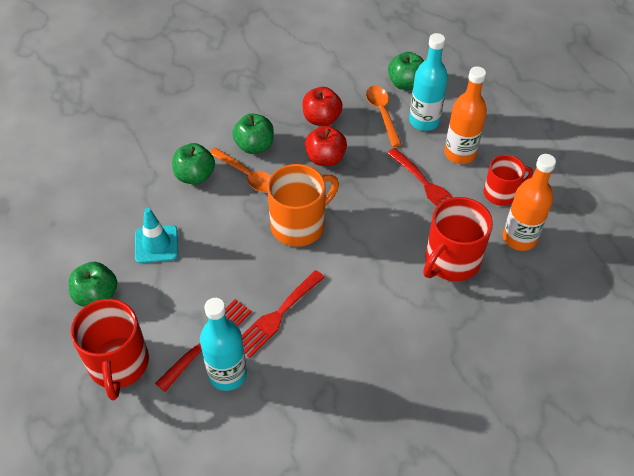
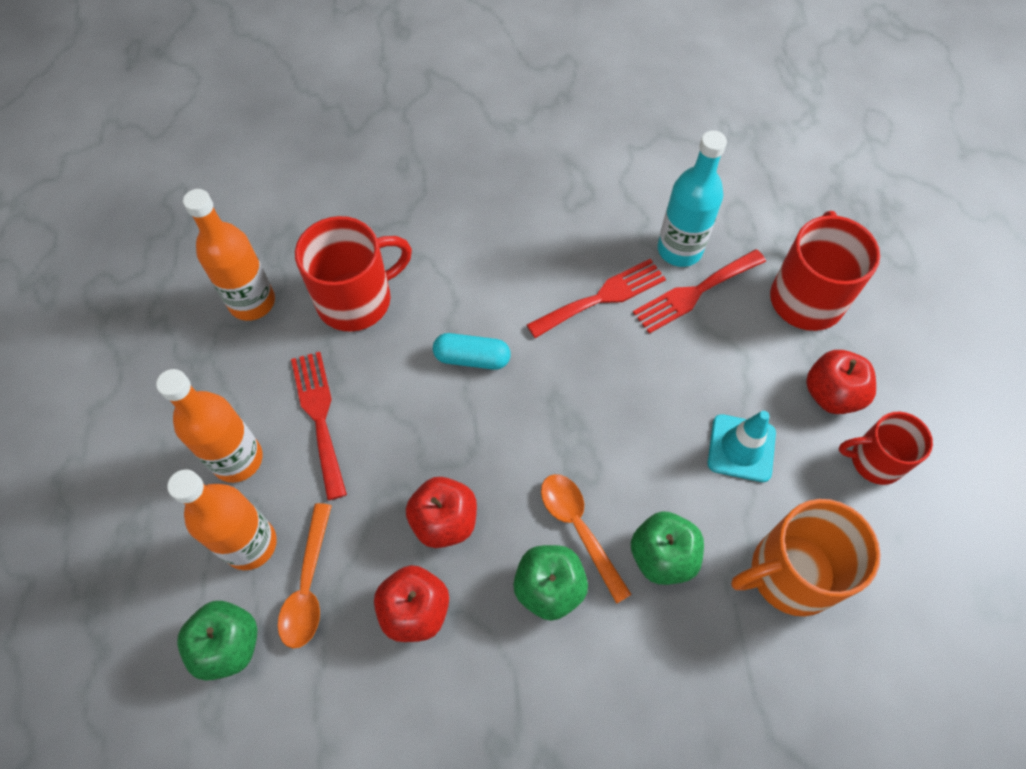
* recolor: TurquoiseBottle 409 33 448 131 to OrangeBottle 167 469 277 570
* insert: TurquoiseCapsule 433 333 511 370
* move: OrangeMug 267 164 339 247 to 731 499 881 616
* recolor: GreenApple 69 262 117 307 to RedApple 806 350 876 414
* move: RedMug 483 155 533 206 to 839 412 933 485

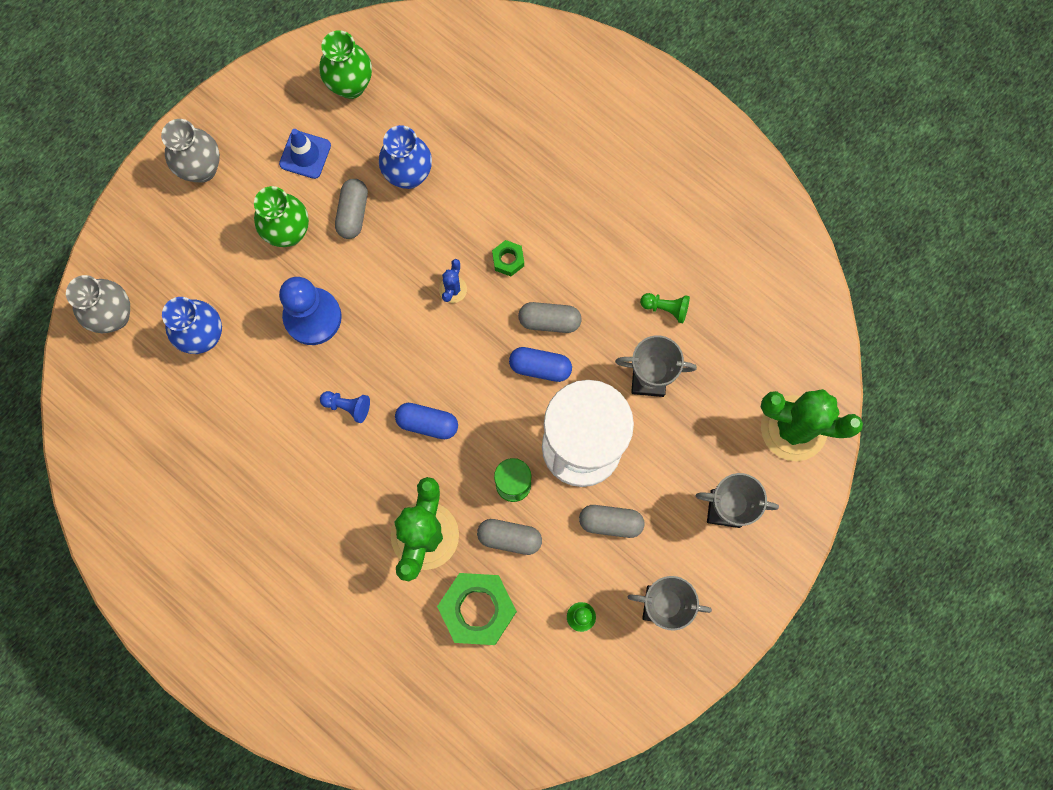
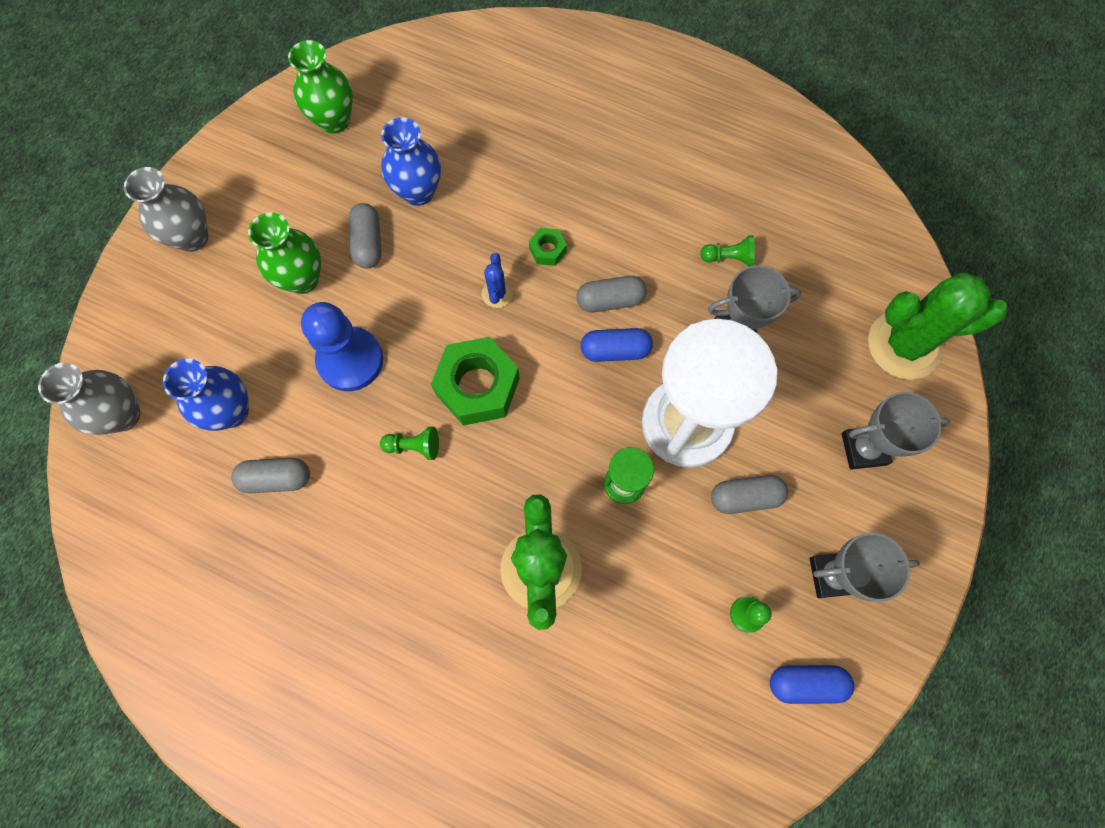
* move: GreyCapsule 477 519 542 555 to 231 458 310 493
* recolor: BluePawn 320 391 370 423 to GreenPawn 380 427 439 460
* move: GreenNut 437 573 517 645 to 431 337 520 426
* move: BlueCapsule 395 403 458 439 to 770 665 854 704
* delete: BlueTrafficCone 279 129 331 179

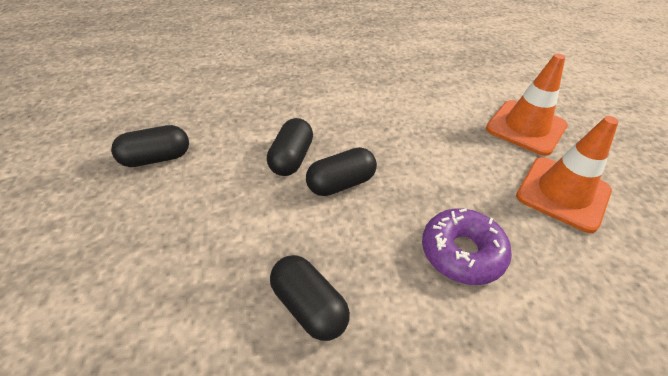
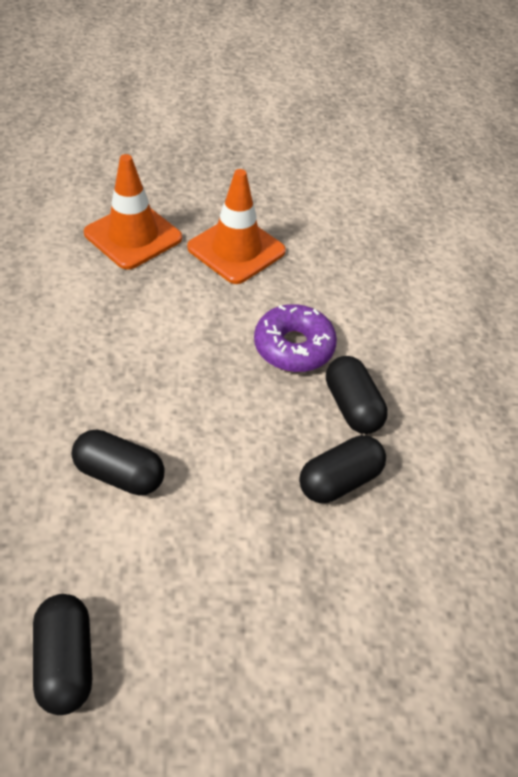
* move: BlackCapsule 306 147 377 196 to 326 356 388 434

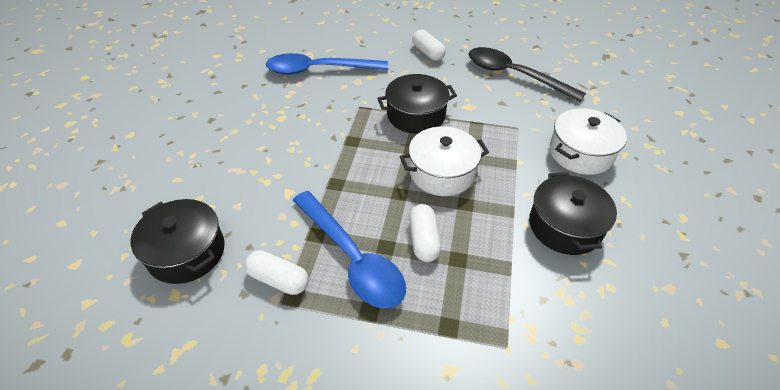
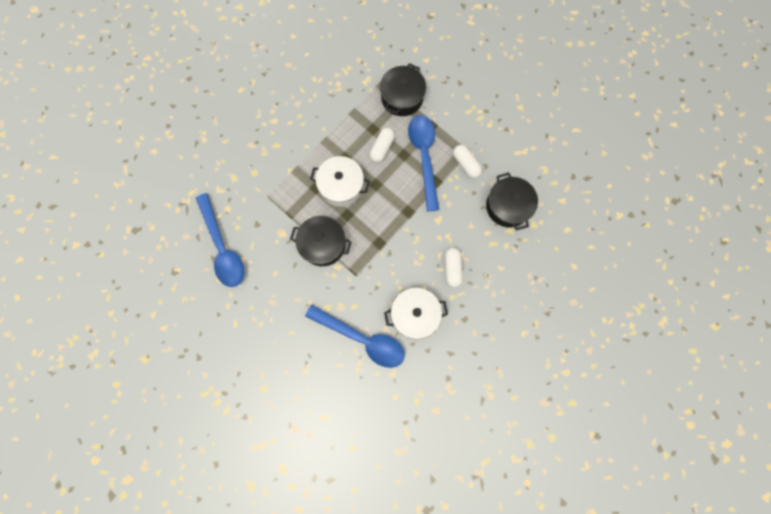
* recolor: BlackSpoon 468 47 586 102 to BlueSpoon 196 193 244 287
* move: BlackPot 529 172 617 255 to 380 63 426 116
* move: WhitePot 550 109 627 175 to 384 287 448 339
* move: WhiteCapsule 412 30 446 61 to 445 248 463 288

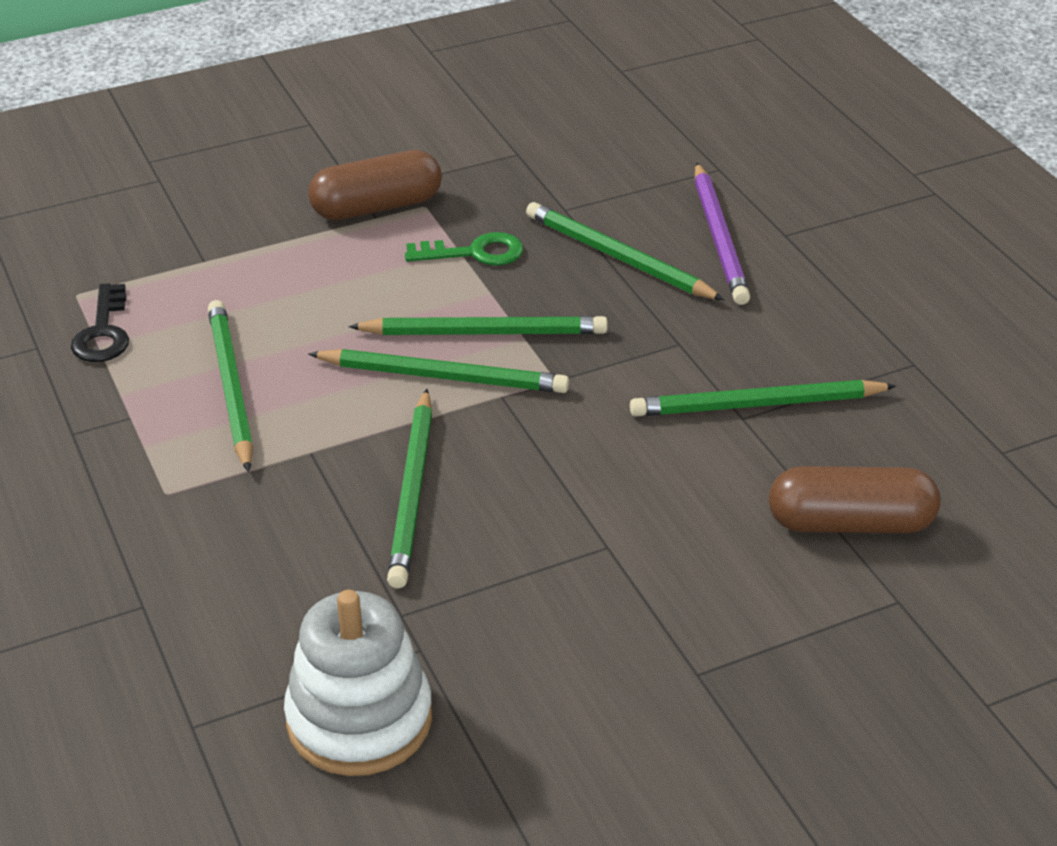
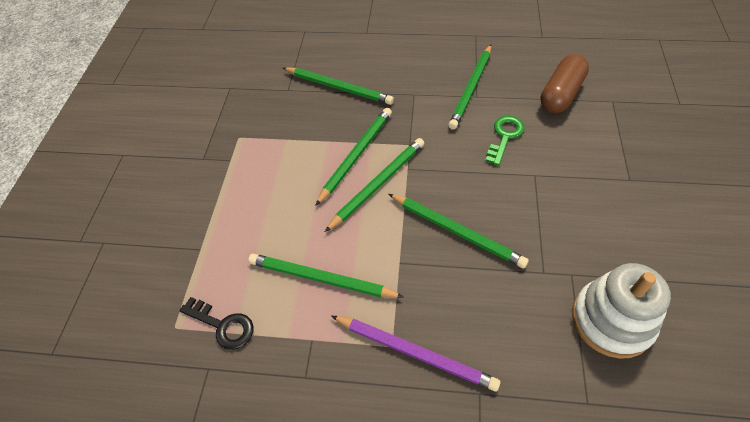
* rotate: GreenPencil 526 202 724 300 = 283 67 394 105 135 degrees counterclockwise
* move: PurplePencil 695 163 750 305 to 331 316 500 391
* move: GreenKey 405 232 523 266 to 486 116 525 166
* delete: BrownCapsule 308 150 442 220

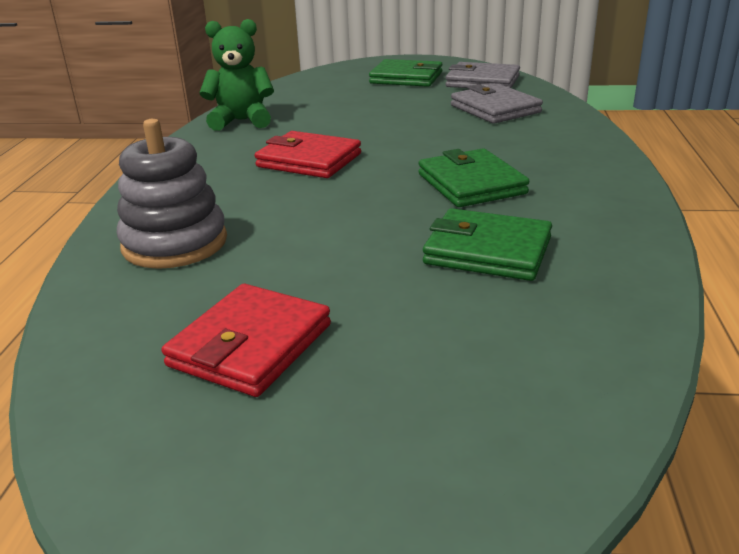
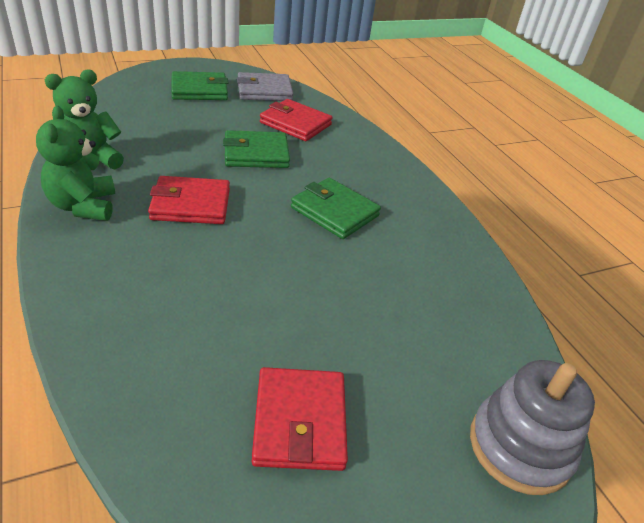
* insert: GreenTeddyBear 36 106 115 221
* move: GreenWallet 423 208 552 281 to 223 130 290 168
* recolor: GreyWallet 451 84 543 124 to RedWallet 260 99 332 141
* move: GreyStackingToy 117 119 227 269 to 470 360 595 495

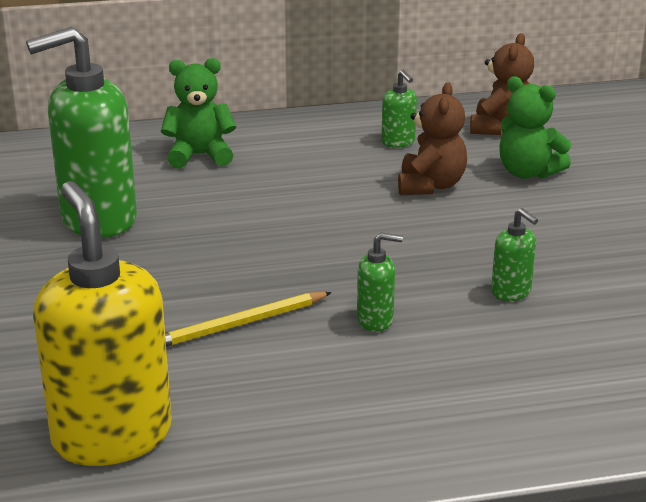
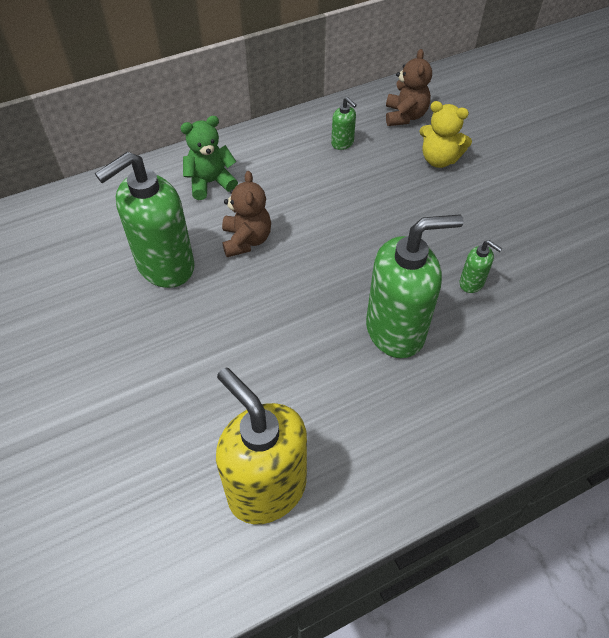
* move: BrownTeddyBear 398 82 467 195 to 222 171 271 257
* resize: GreenSoapDispenser 357 233 403 332 = 366 214 463 358 x2.31
* recolor: GreenTeddyBear 499 76 571 179 to YellowTeddyBear 419 101 472 168
* delete: YellowPencil 165 292 332 347

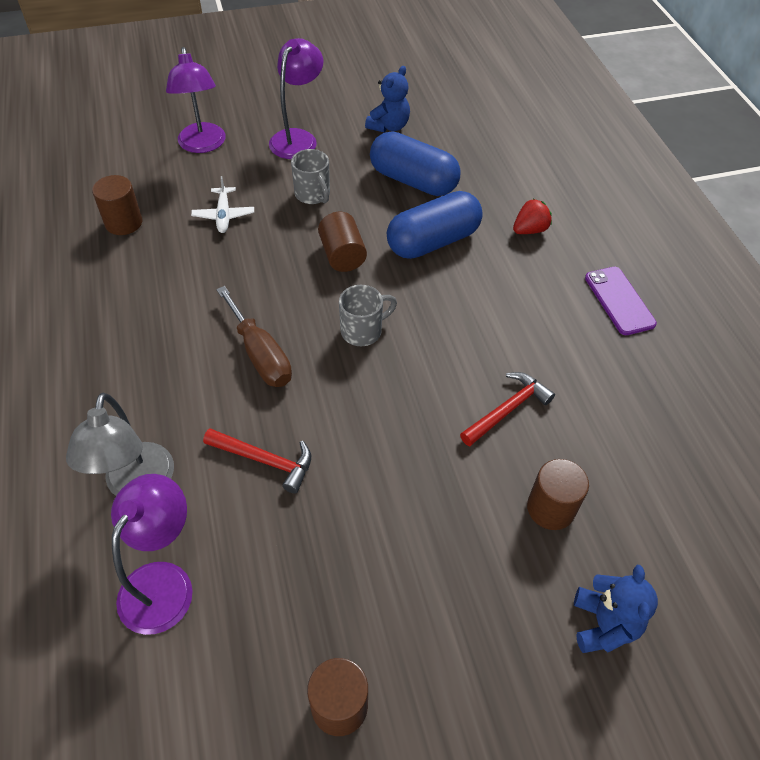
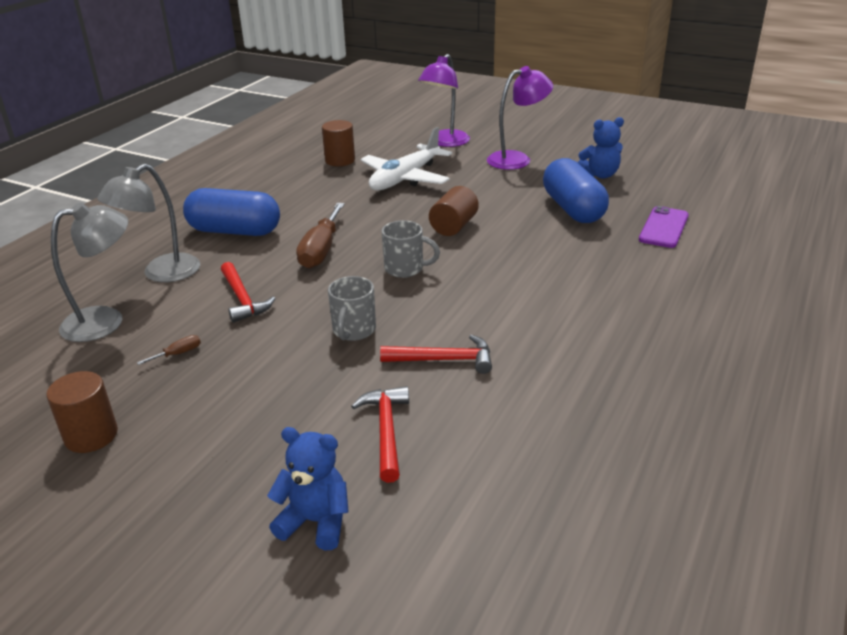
* recolor: PurpleLamp 111 474 193 635 to GreyLamp 51 202 128 342
* insert: BrownScrewdriver 137 335 201 365
* move: BlueCapsule 387 191 483 259 to 183 188 280 236
* rotate: BlueTeddyBear 574 565 658 653 = 267 427 349 550 120 degrees counterclockwise
* move: GreyMug 291 149 330 204 to 328 276 376 341
* replace: BrownCylinder 527 459 589 530 to RedHammer 351 386 409 483
* resize: WhitePlane 191 176 254 233 = 361 127 452 190 x1.91
* move: PurplePhone 585 267 657 335 to 639 206 689 248
* delete: RedStrawberry 513 199 552 234

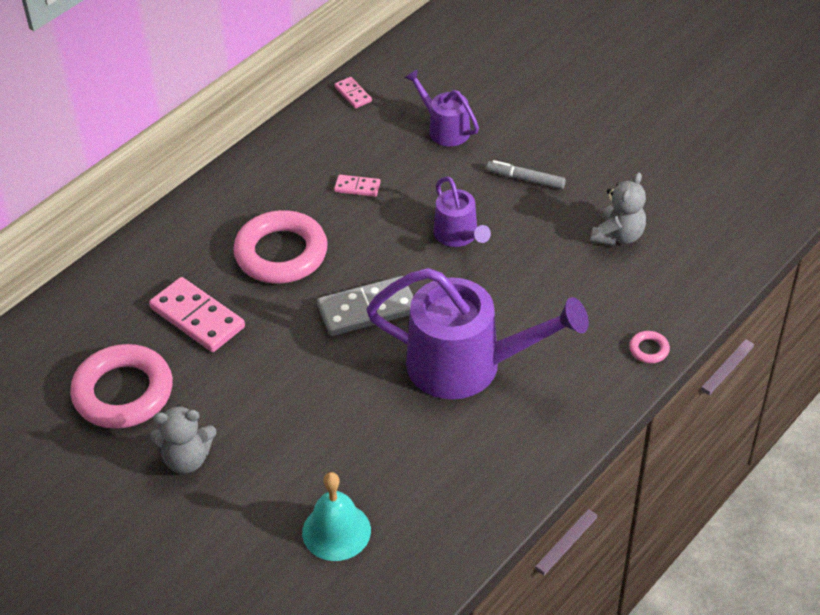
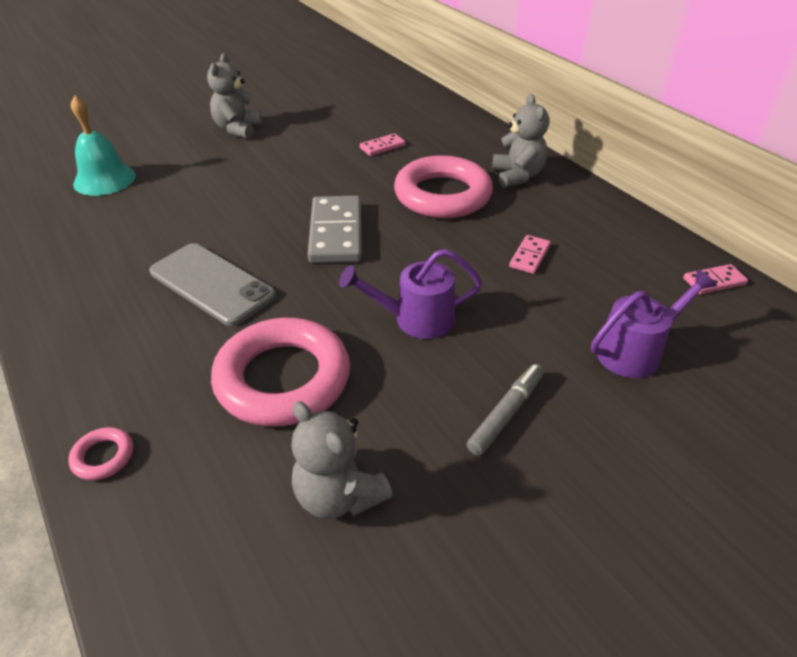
* replace: PurpleWateringCan 366 268 589 399 to GreyPhone 149 243 276 326
* move: PinkRing 70 344 173 429 to 211 318 350 427
* resize: PinkDomino 149 277 245 352 = 360 133 406 156 x0.50
* insert: GreyTeddyBear 492 94 549 188

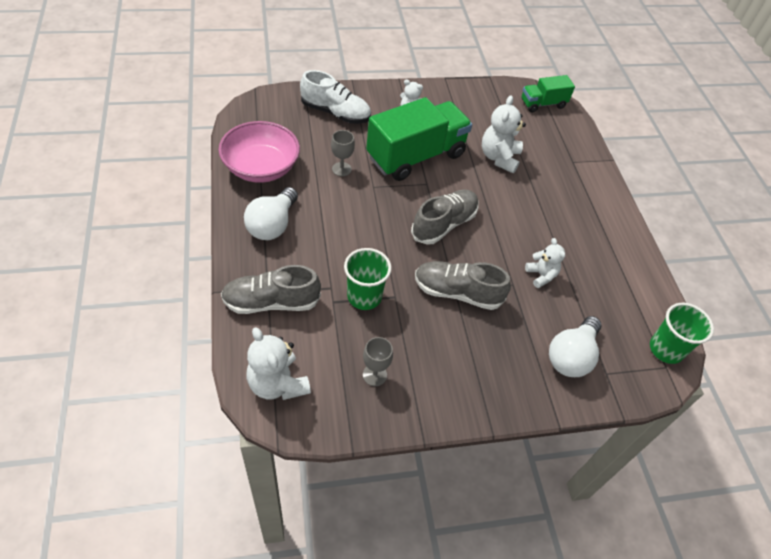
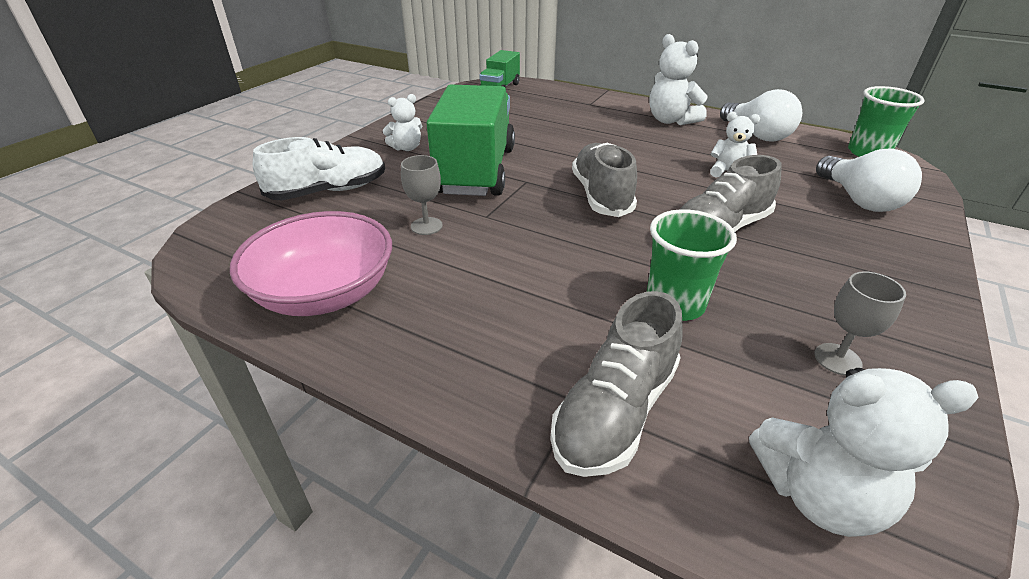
* move: WhiteTeddyBear 482 95 526 173 to 649 34 707 125
* move: WhiteLightBulb 244 187 298 240 to 720 89 802 142

